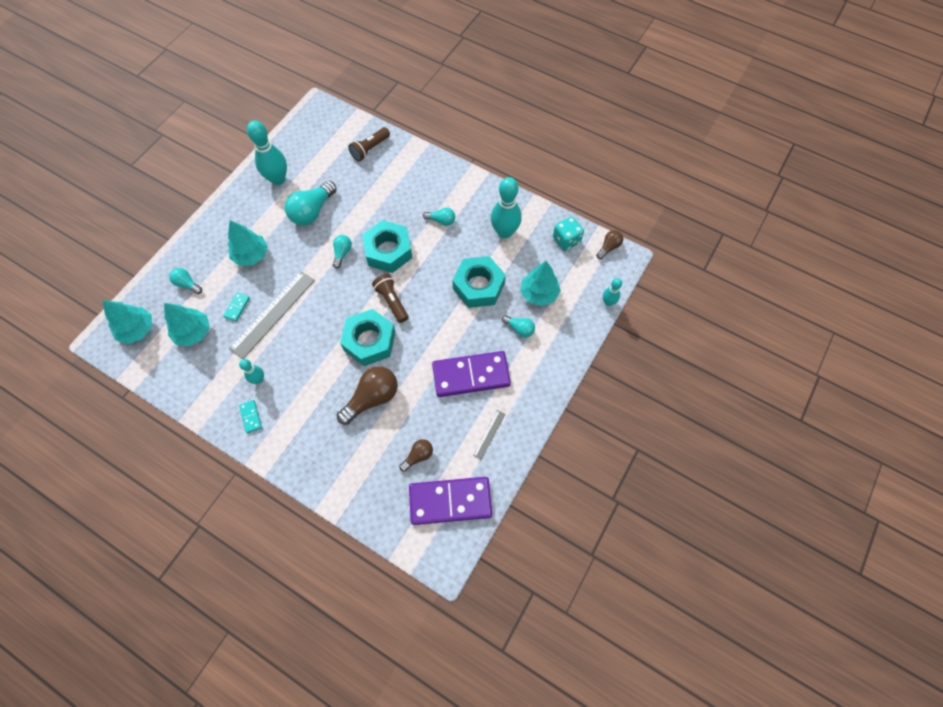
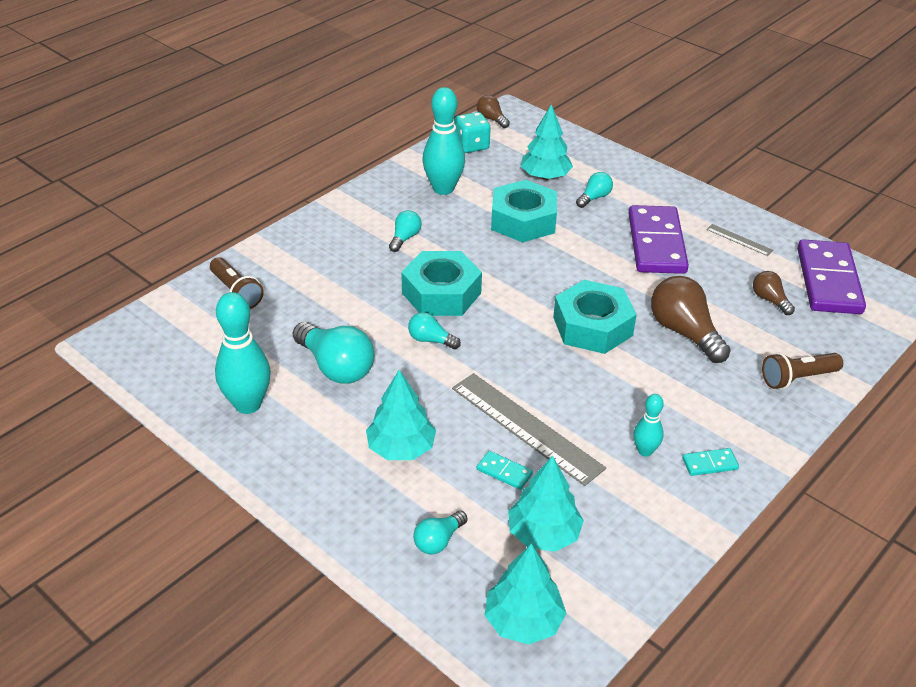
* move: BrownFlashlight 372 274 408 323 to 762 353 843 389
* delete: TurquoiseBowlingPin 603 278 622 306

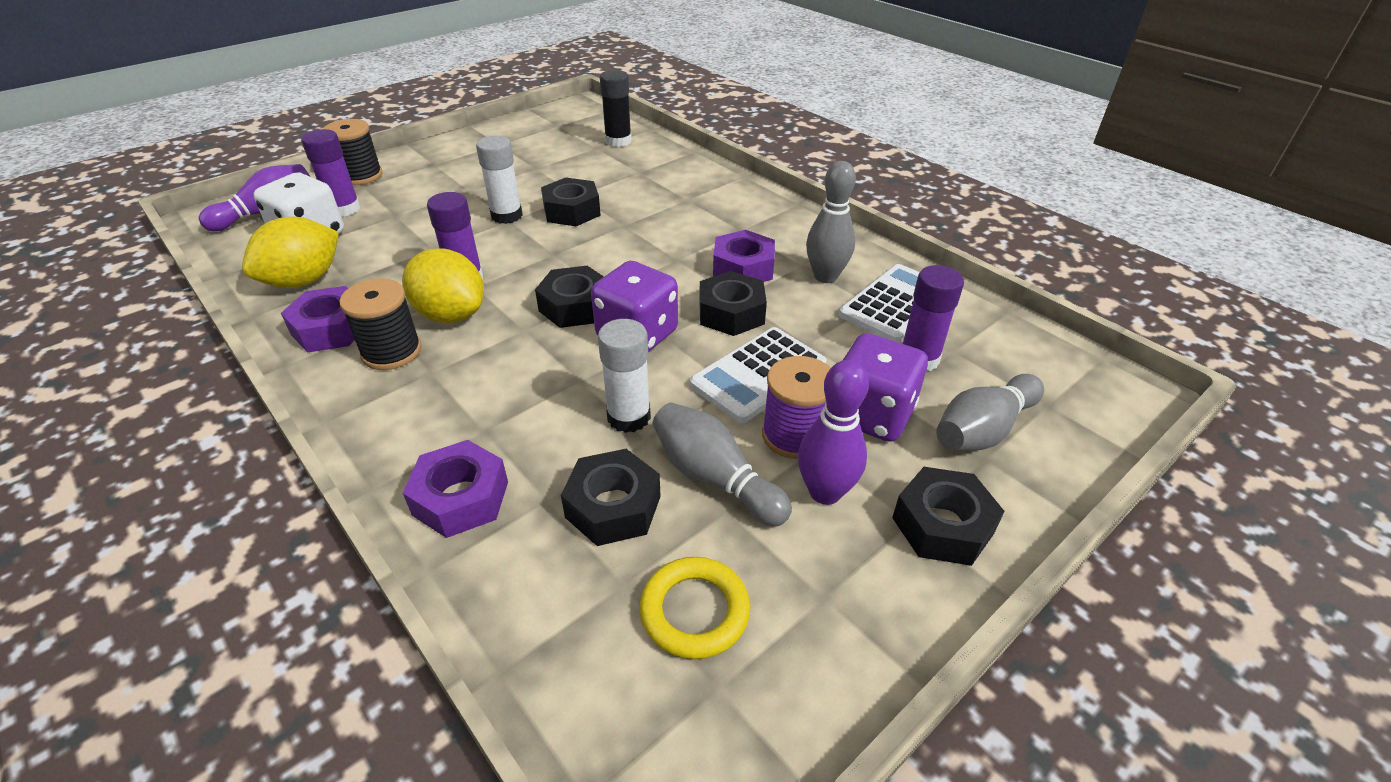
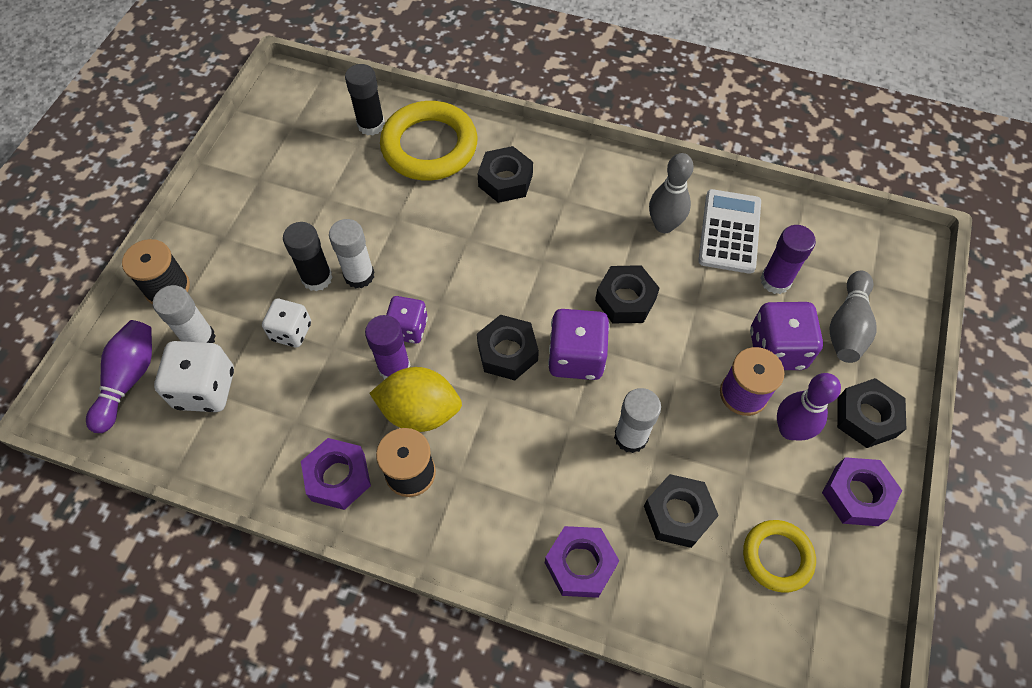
* recolor: PurpleGlueStick 301 129 361 217 to WhiteGlueStick 153 285 216 343
* insert: WhiteDice 262 299 311 347
* insert: BlackGlueStick 283 222 333 292
* insert: YellowRing 380 101 478 181
* insert: PurpleDice 386 296 428 344
* move: BlackNut 541 177 601 226 to 477 146 533 203
* move: PurpleNut 713 230 775 282 to 822 457 902 526
* delete: YellowLemon 242 217 339 288
* delete: GreyBowlingPin 653 403 792 526
* delete: WhiteCalculator 690 327 827 423

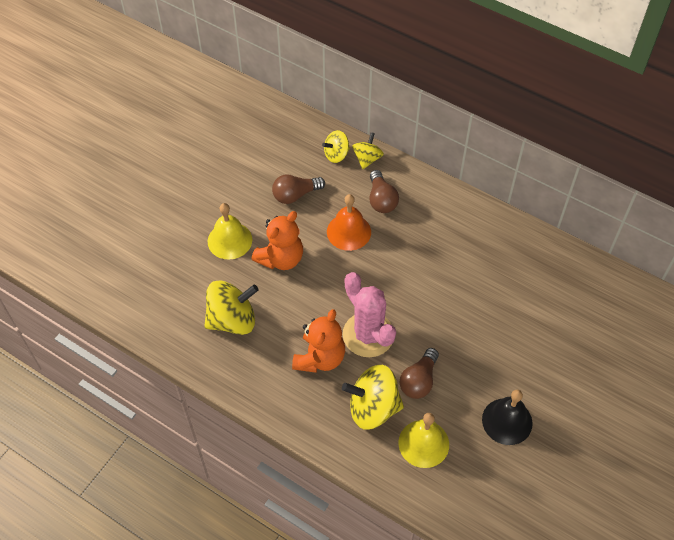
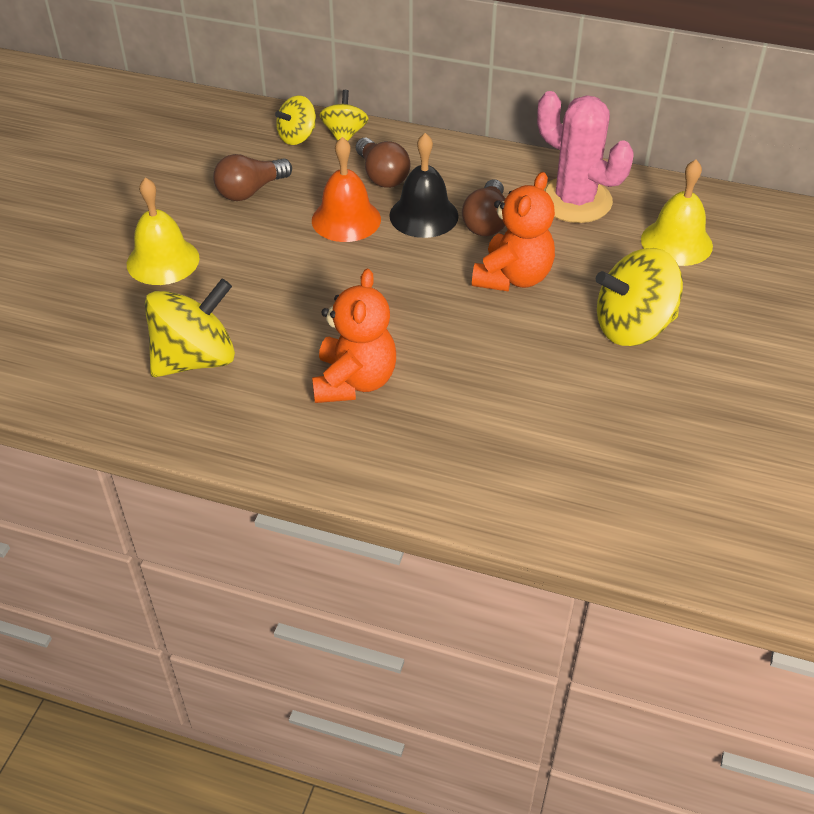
* move: BlackBell 482 390 533 445 to 389 133 459 238
* move: BrownLightBulb 400 348 439 399 to 462 179 505 236
* move: OrangeTeddyBear 252 211 303 270 to 472 172 555 291
* move: PinkCactus 343 272 396 357 to 537 91 634 223
* move: YellowSpinningTop 342 365 404 430 to 596 248 683 346
* move: YellowBell 398 413 449 468 to 641 160 713 266

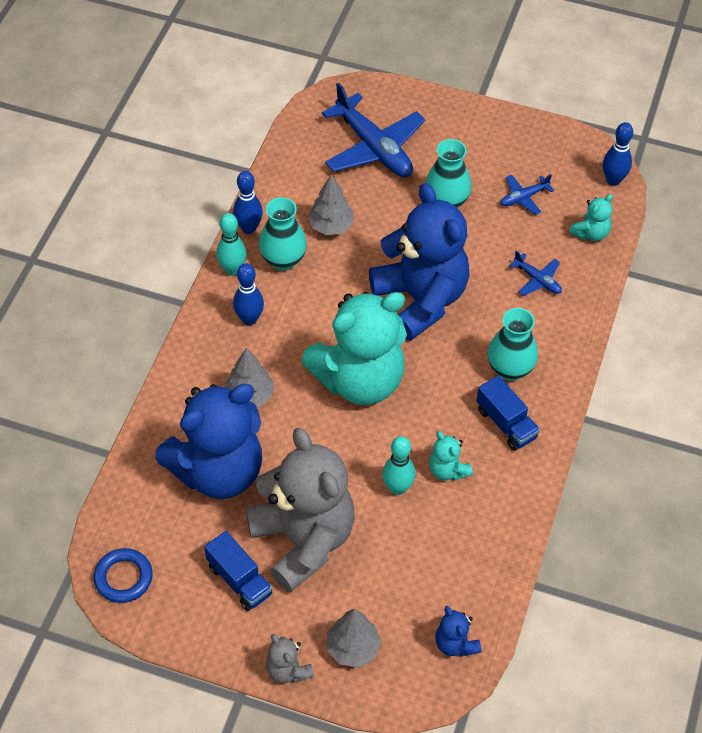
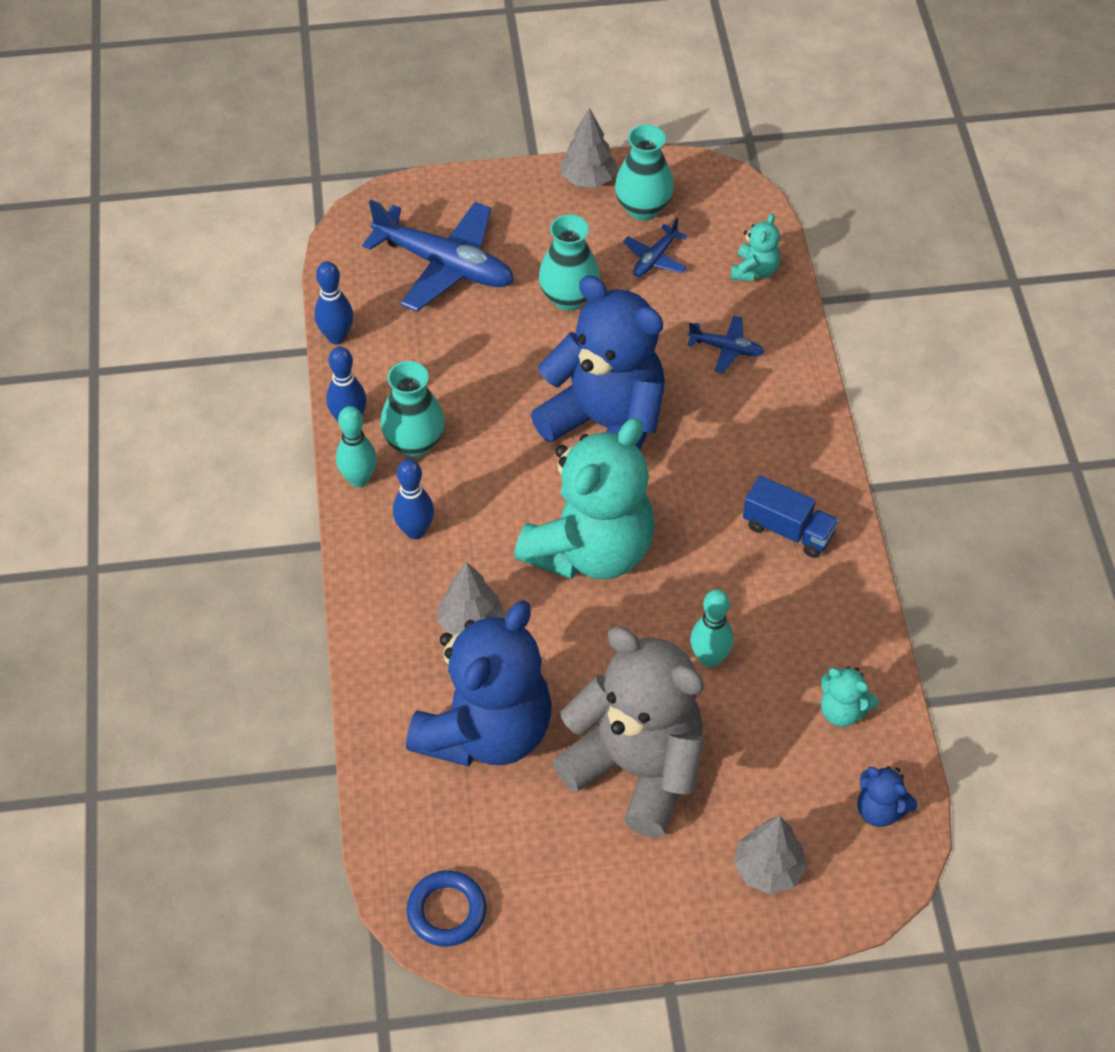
* move: BlueBowlingPin 603 122 633 186 to 314 261 353 344
* move: GreyTree 308 174 354 235 to 561 108 617 188
* move: TurquoiseVase 488 308 538 381 to 615 124 674 221
* move: TurquoiseTeddyBear 429 431 473 481 to 821 667 879 727
* delete: BlueTruck 204 531 272 611
* delete: GreyTeddyBear 266 634 314 683

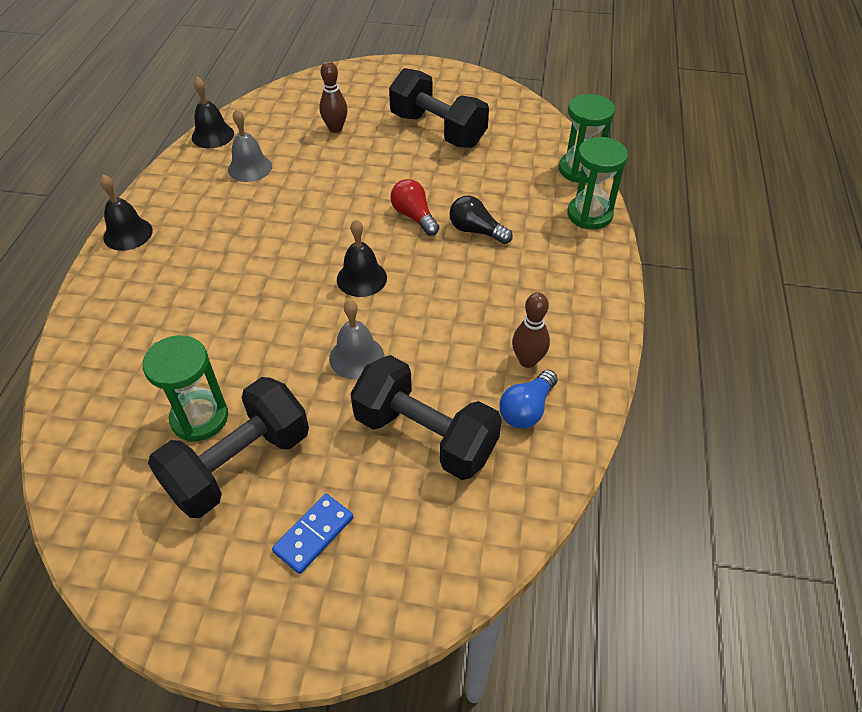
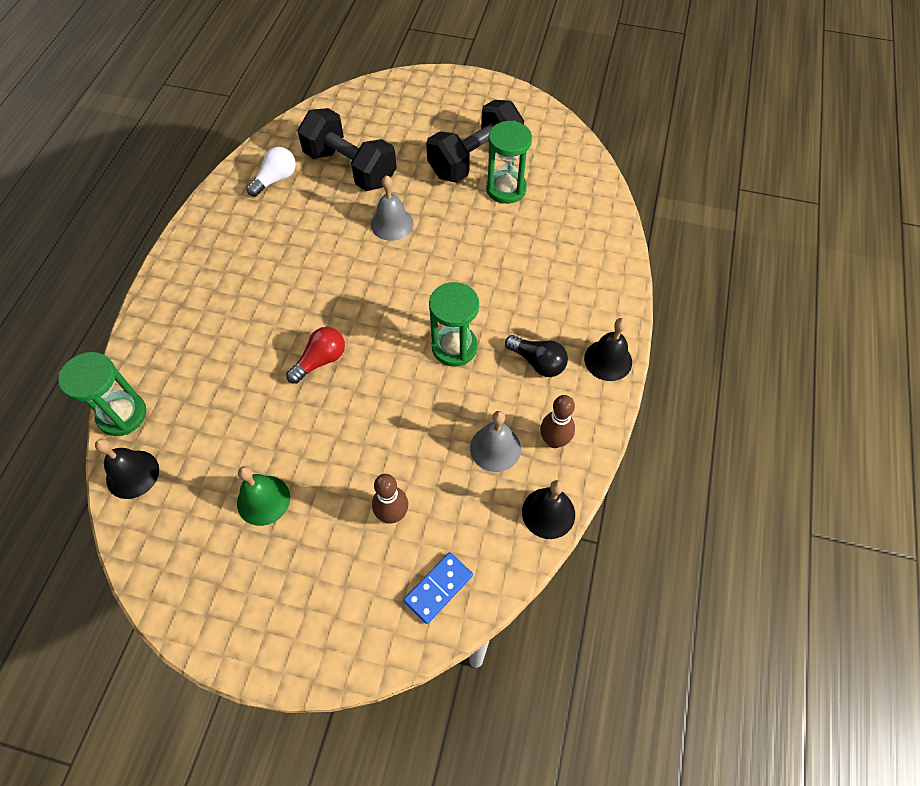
* move: BlackBell 337 220 387 297 to 95 439 159 499
* replace: BlackDumbbell 389 68 489 148 to GreenBell 237 466 290 526
* recolor: BlueLightBulb 499 370 558 428 to WhiteLightBulb 246 147 296 197
* rotate: RedLightBulb 391 179 439 236 = 286 327 345 384 105 degrees counterclockwise
* move: BlueDomino 272 494 353 574 to 403 552 473 624
* move: GreenHourglass 567 137 628 230 to 429 282 479 367
* move: BlackLightBulb 450 195 513 244 to 505 335 568 377
* move: BrownBowlingPin 512 292 550 368 to 540 395 575 448

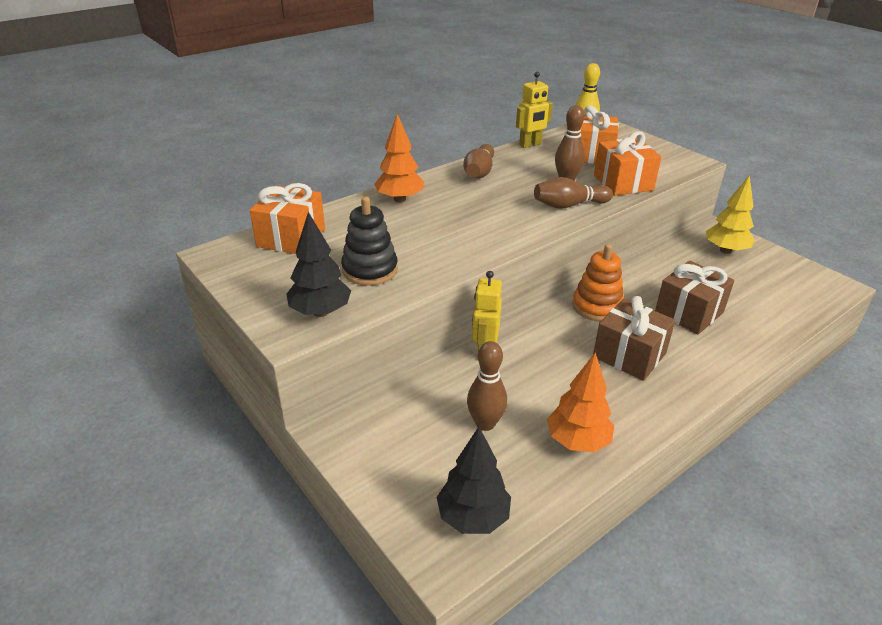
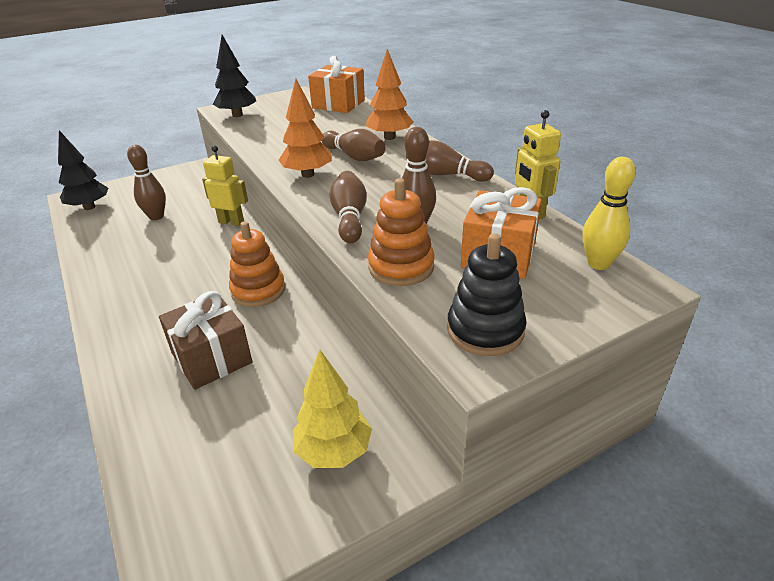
* move: OrangeTree 547 352 614 452 to 279 79 332 178
* insert: BrownBowlingPin 322 129 386 161
* replace: OrangeGift 594 131 661 195 to OrangeStackingToy 368 178 435 286
* move: BlackStackingToy 341 196 398 286 to 447 233 527 356
* delete: BrownGift 593 296 676 381

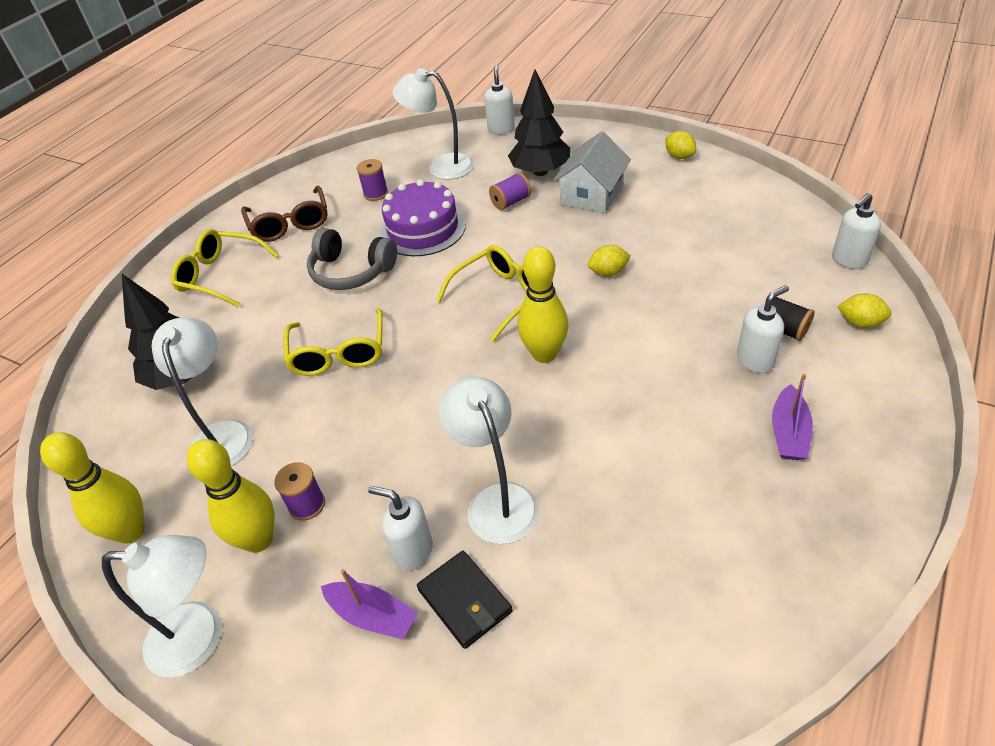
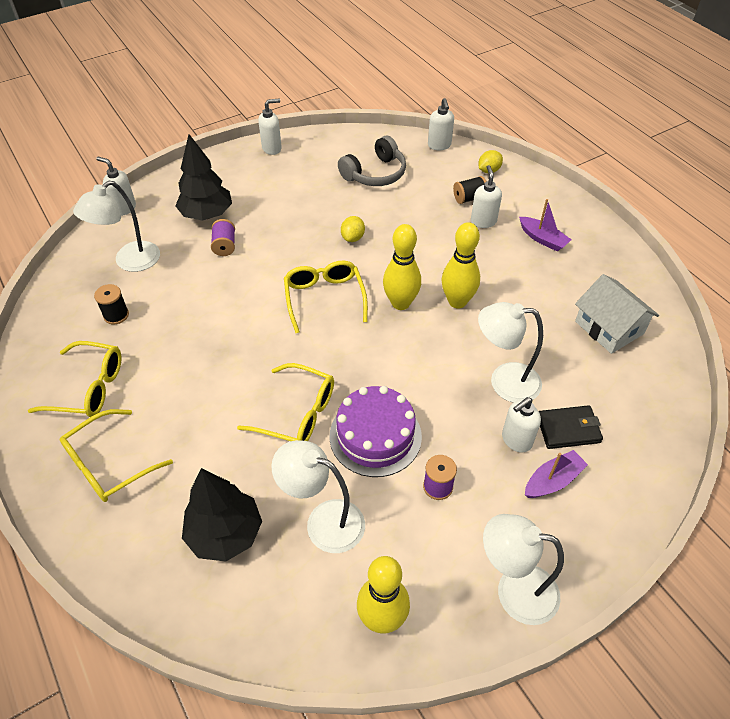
* recolor: BrownGlasses 241 186 328 242 to YellowGlasses 28 341 122 417
* recolor: PurpleSpool 357 159 388 201 to BlackSpool 94 284 129 324
* replace: YellowLemon 665 131 696 159 to WhiteSoapDispenser 258 99 282 155
* move: PurpleCake 380 179 466 256 to 330 386 422 477
* move: GreyHeadphones 307 228 397 290 to 338 136 406 186
* move: YellowBowlingPin 187 439 275 553 to 442 222 480 308
* rotate: WhiteLamp 102 535 222 678 = 483 514 564 625 105 degrees counterclockwise
* move: WhiteHouse 553 131 631 213 to 575 274 659 354

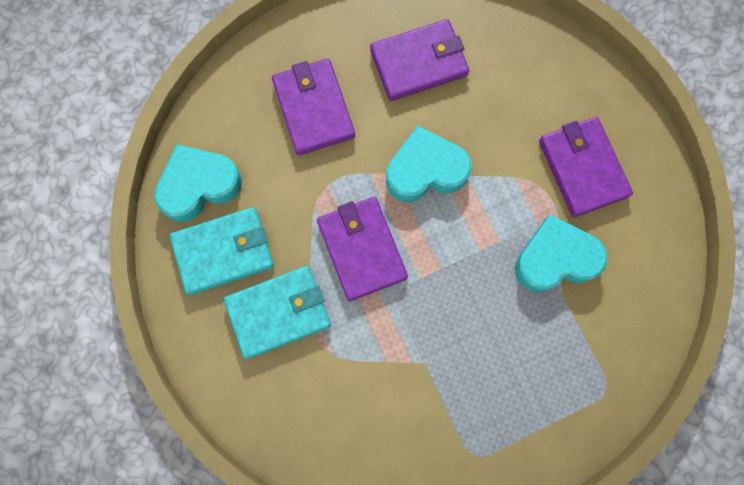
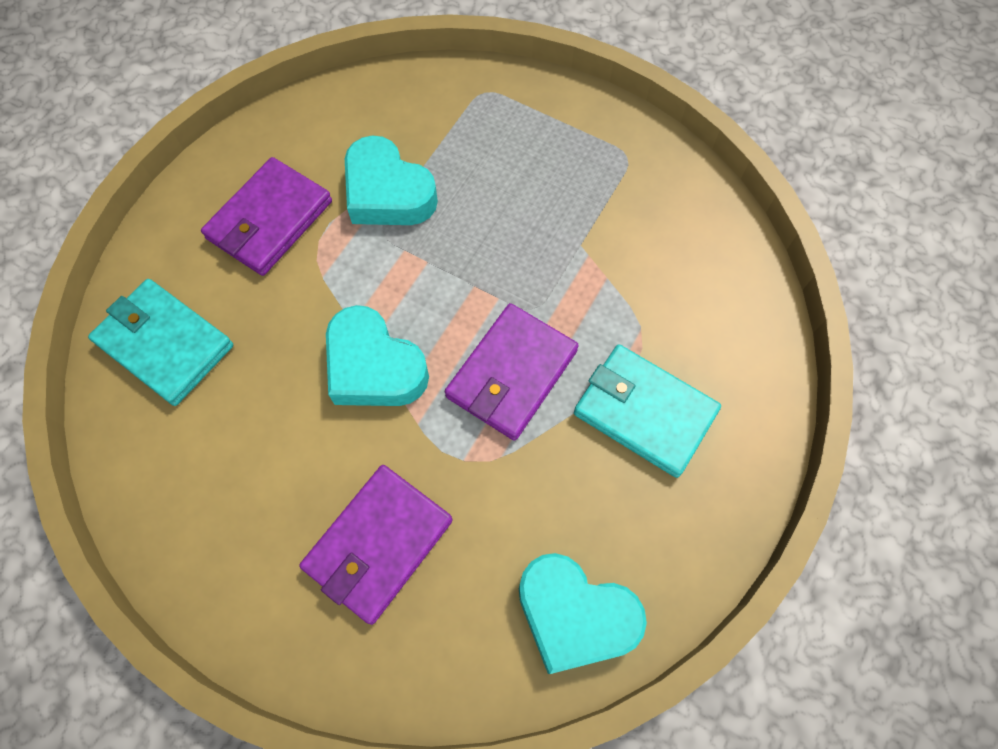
* move: TurquoiseWallet 170 207 274 295 to 88 279 233 406
* delete: PurpleWallet 370 19 469 101

